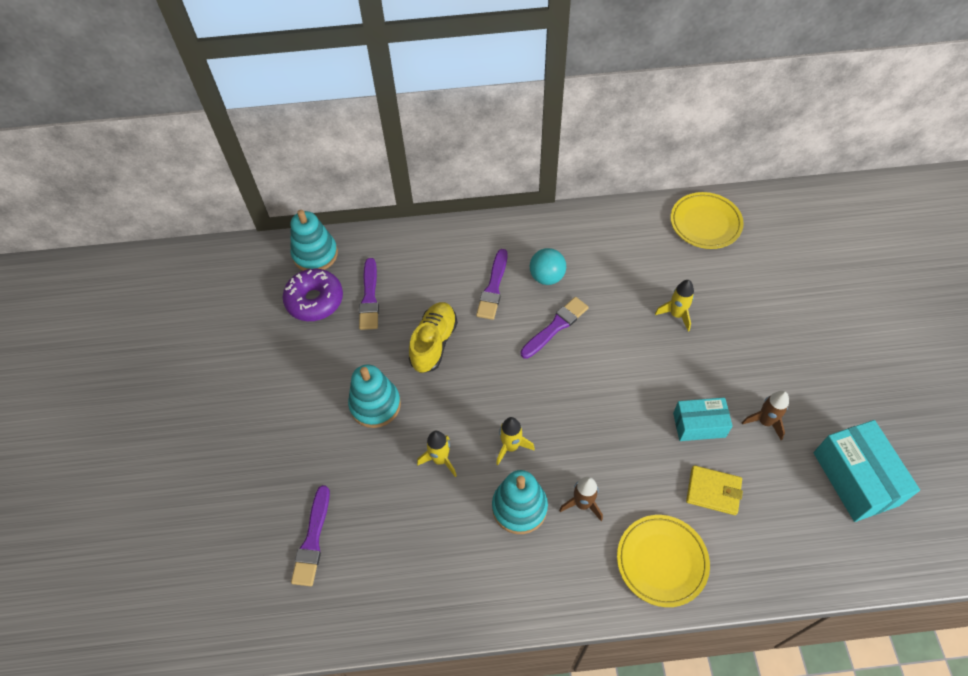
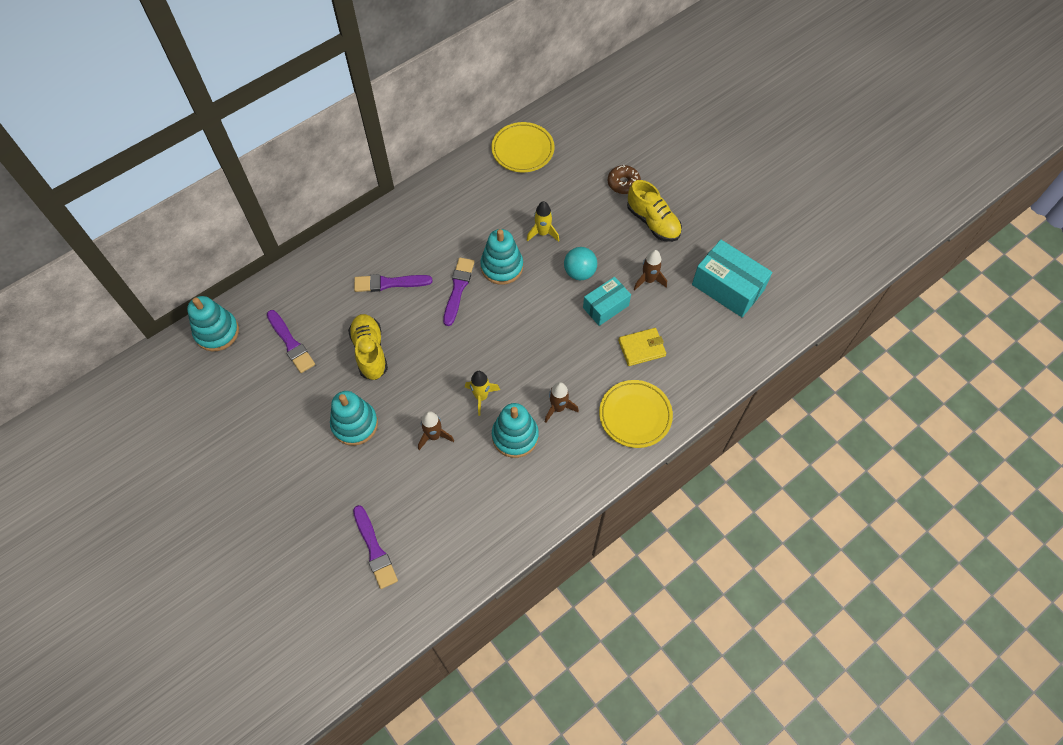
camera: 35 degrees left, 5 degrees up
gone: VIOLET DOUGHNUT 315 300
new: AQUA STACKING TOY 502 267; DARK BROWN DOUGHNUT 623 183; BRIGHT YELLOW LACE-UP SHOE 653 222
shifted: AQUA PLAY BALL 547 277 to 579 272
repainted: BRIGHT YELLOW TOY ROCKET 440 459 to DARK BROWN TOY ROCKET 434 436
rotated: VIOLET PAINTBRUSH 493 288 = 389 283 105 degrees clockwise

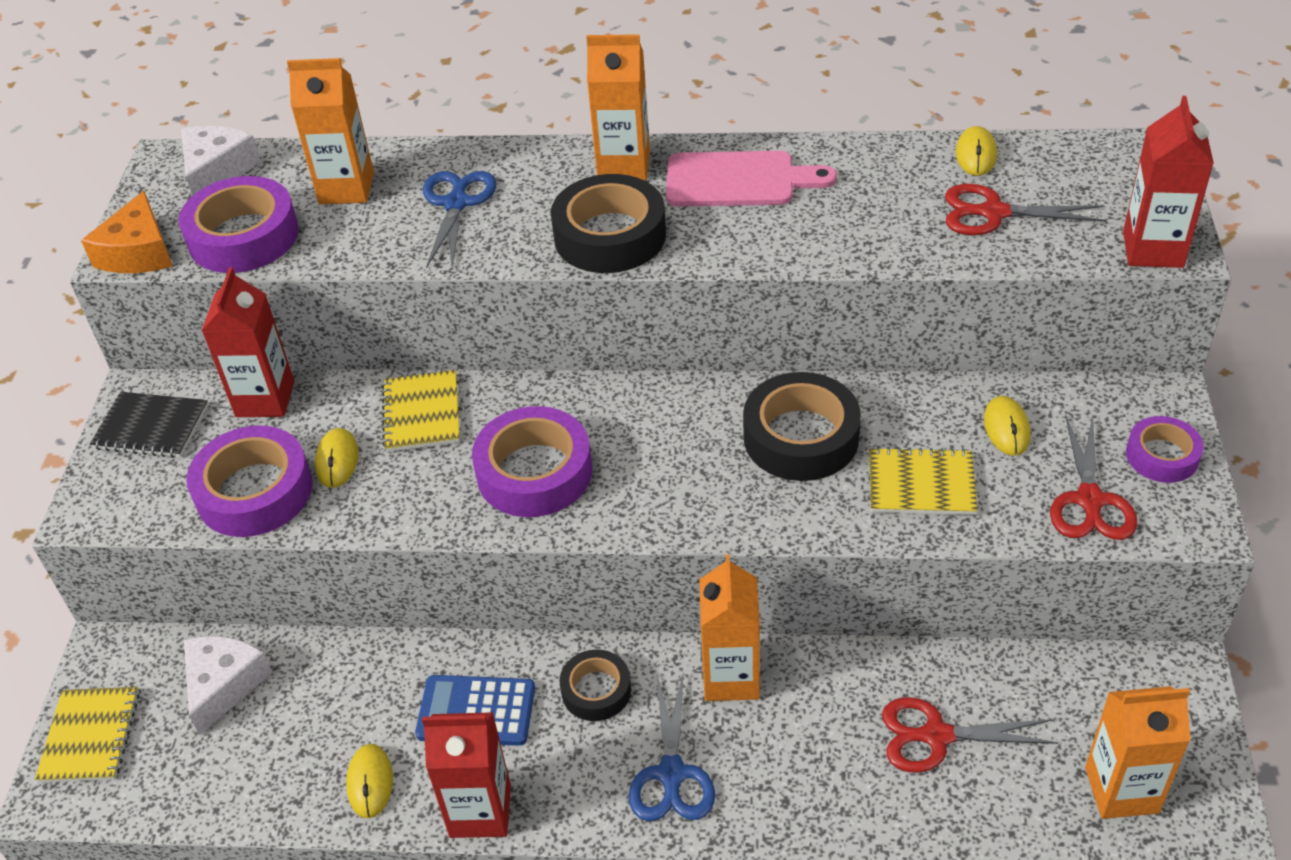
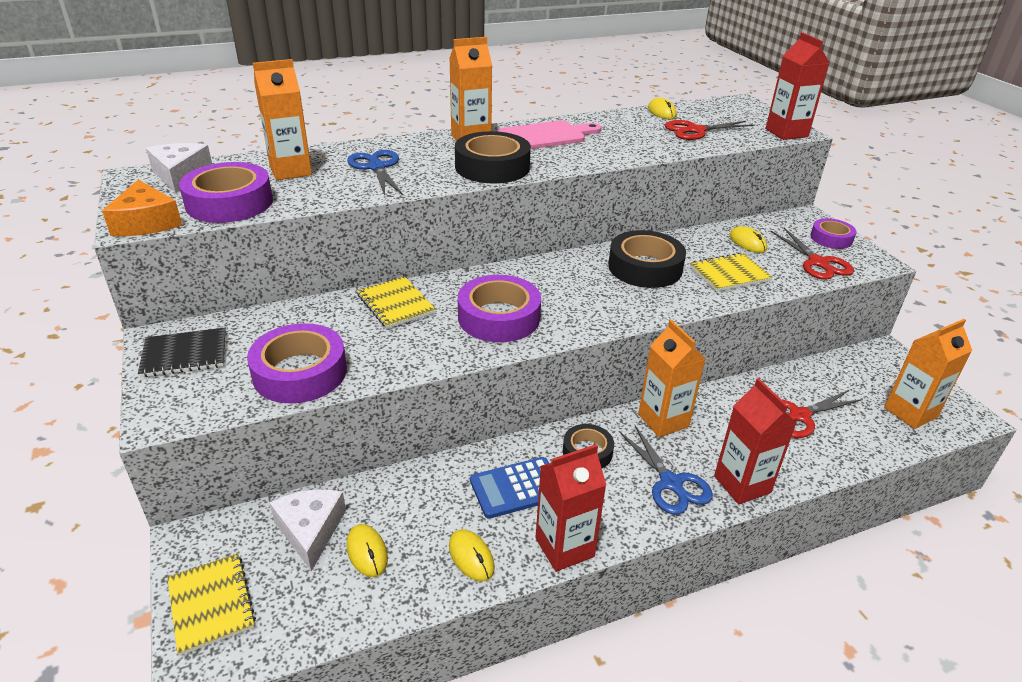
camera: 30 degrees left, 10 degrees down
shifted: SCARLET CARTON 265 399 to 742 484; BRIGHT YELLOW COMPUTER MOUSE 337 460 to 367 552

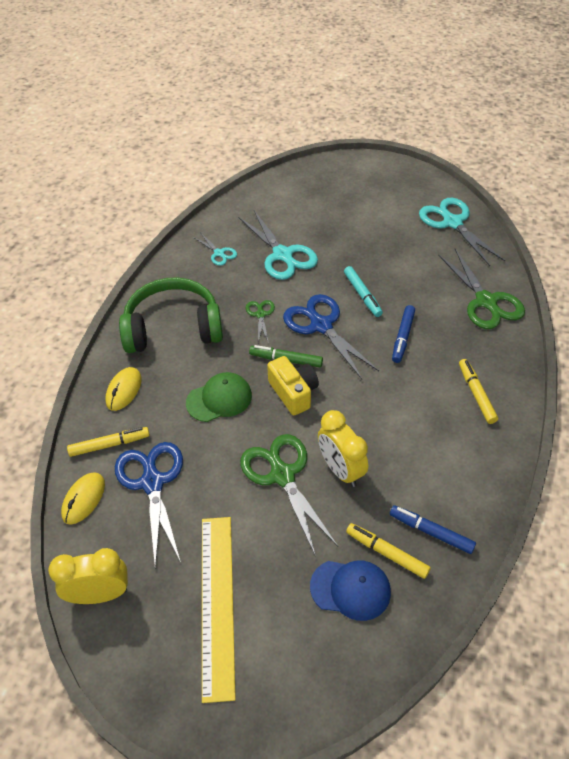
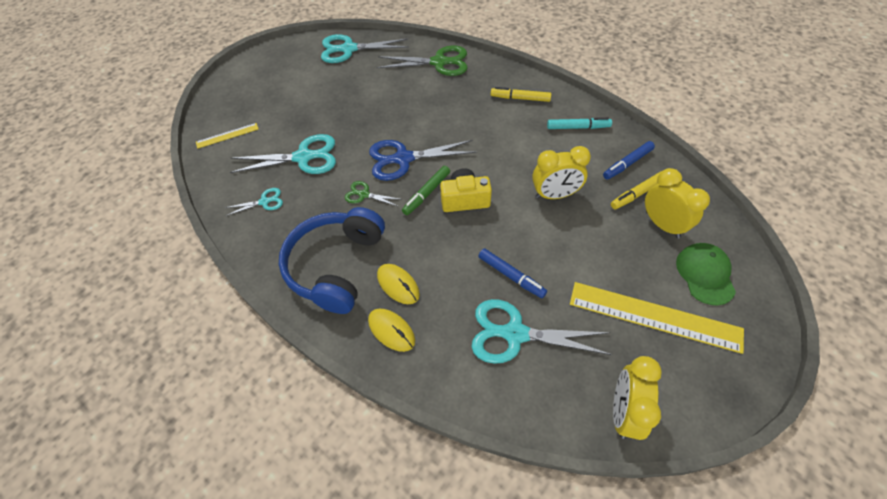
camera: 65 degrees left, 5 degrees up
gone: BRIGHT YELLOW FELT PEN 109 445; LEAF-GREEN SCISSORS 282 475
new: BRIGHT YELLOW MEASURING STICK 227 135
shifted: BRIGHT YELLOW COMPUTER MOUSE 83 499 to 398 285; LEAF-GREEN CAP 219 399 to 705 274; AQUA FELT PEN 362 295 to 578 127; BLUE FELT PEN 403 337 to 511 276
swapped: BLUE CAP 350 589 to BRIGHT YELLOW CLOCK 662 224
repainted: BLUE SCISSORS 152 482 to AQUA SCISSORS 515 334; LEAF-GREEN HEADSET 173 328 to BLUE HEADSET 336 266

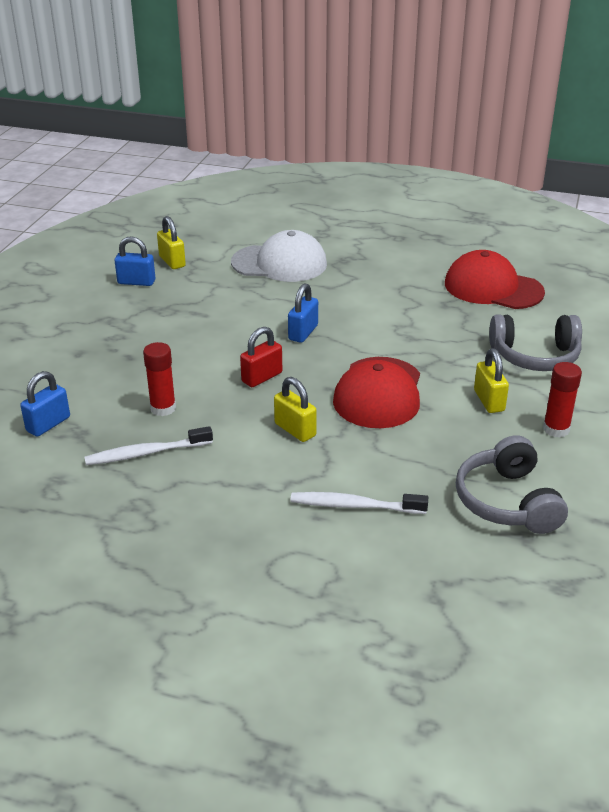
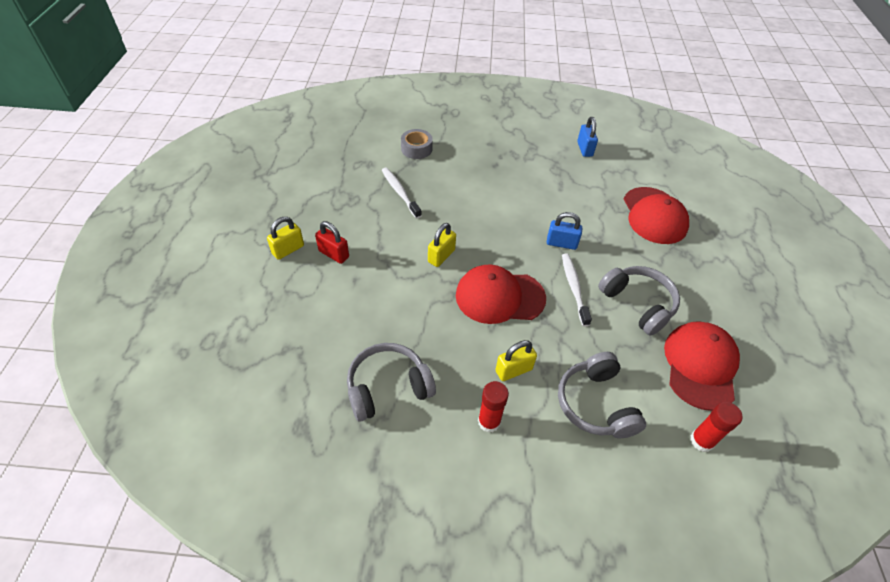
camera: 75 degrees right, 15 degrees up
new: ASH-GREY HEADSET 638 304
shifted: SCARLET STICK OF GLUE 163 408 to 701 441; BRIGHT YELLOW SMALL LOCK 172 261 to 288 250; SCARLET SMALL LOCK 262 377 to 334 254; WHITE TOOTHBRUSH 354 506 to 574 288
swapped: BLUE SMALL LOCK 48 424 to ASH-GREY STICKY TAPE 416 149
repainted: WHITE CAP 279 263 to SCARLET CAP 654 215

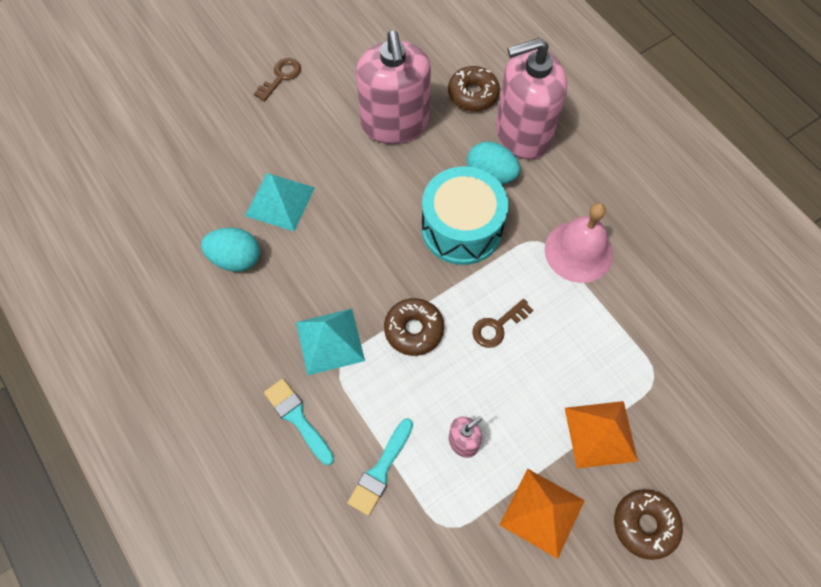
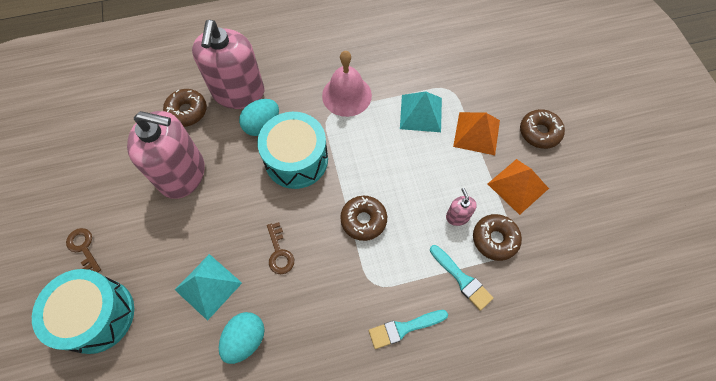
camera: 70 degrees left, 0 degrees up
new: AQUA DRUM 97 315; DARK BROWN DOUGHNUT 495 239
shifted: AQUA SOLID PYRAMID 330 341 to 421 113; DARK BROWN LATCHKEY 498 326 to 279 252

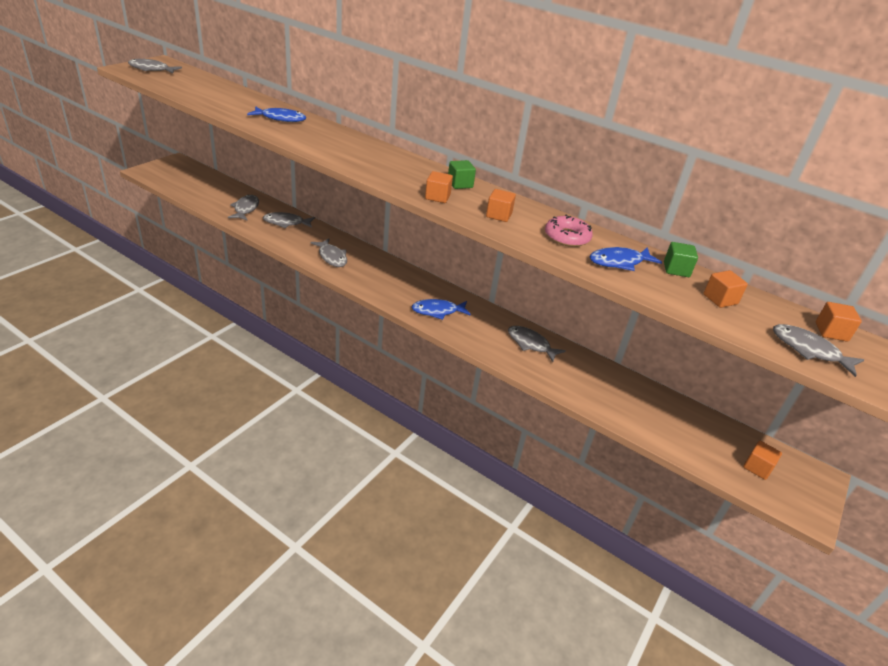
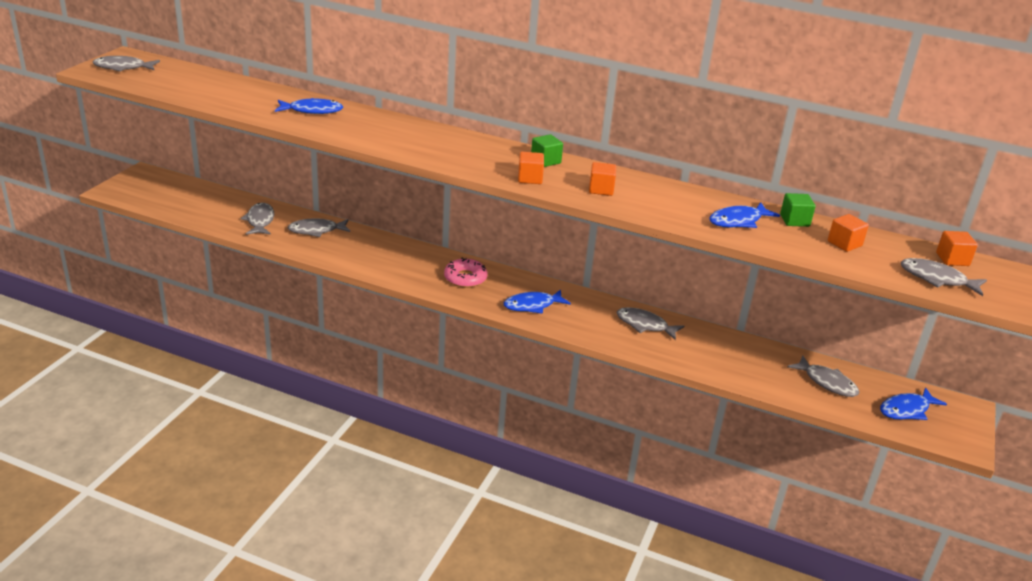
camera: 10 degrees left, 5 degrees down
shifted: ASH-GREY FISH 332 257 to 827 382; ROSE-PINK DOUGHNUT 567 237 to 465 278
swapped: BRIGHT ORANGE SOLID CUBE 757 467 to BLUE FISH 906 410

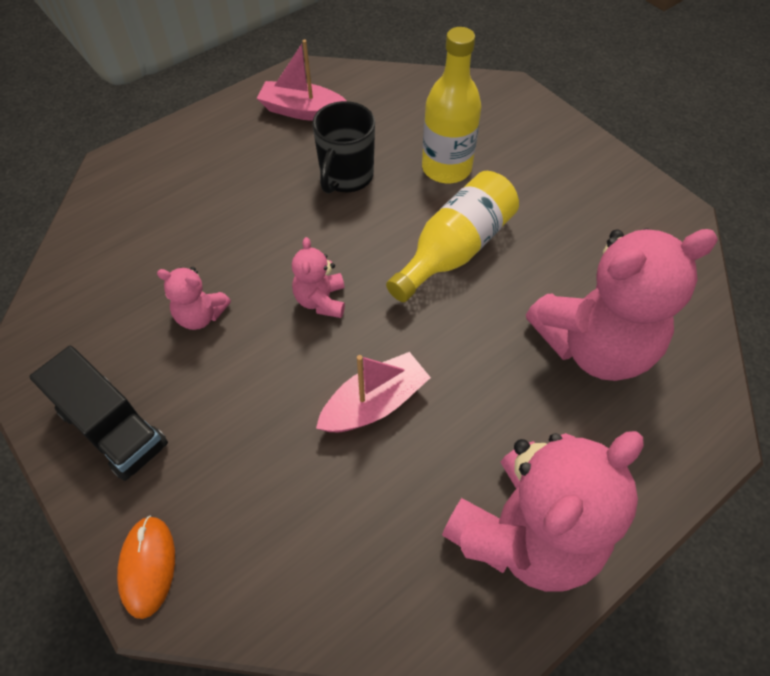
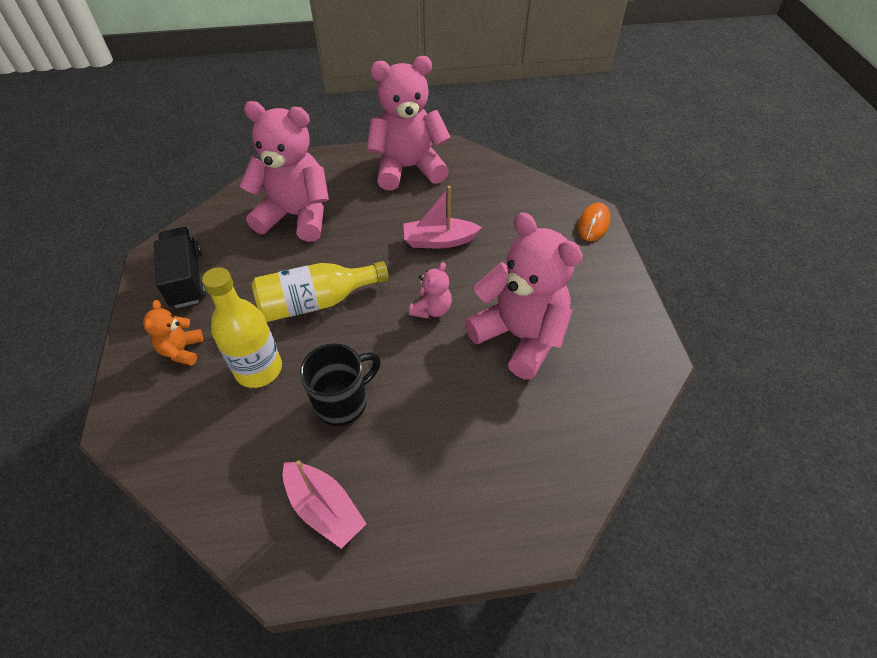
camera: 150 degrees left, 5 degrees down
new: BRIGHT ORANGE STUFFED BEAR 182 350
shifted: EBONY LORRY 113 428 to 186 279
scaled: ROSE-PINK STUFFED BEAR 200 315 = 519 336 x2.20

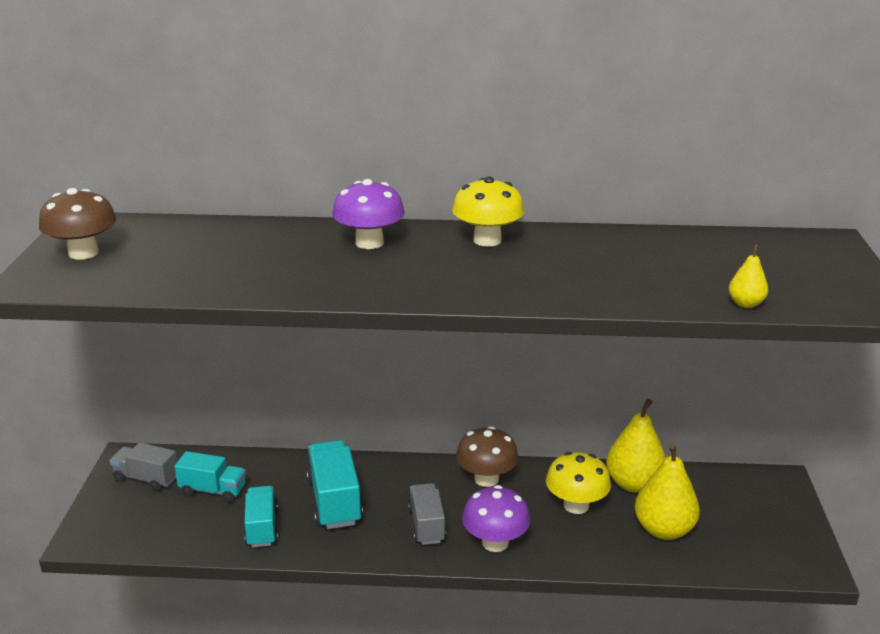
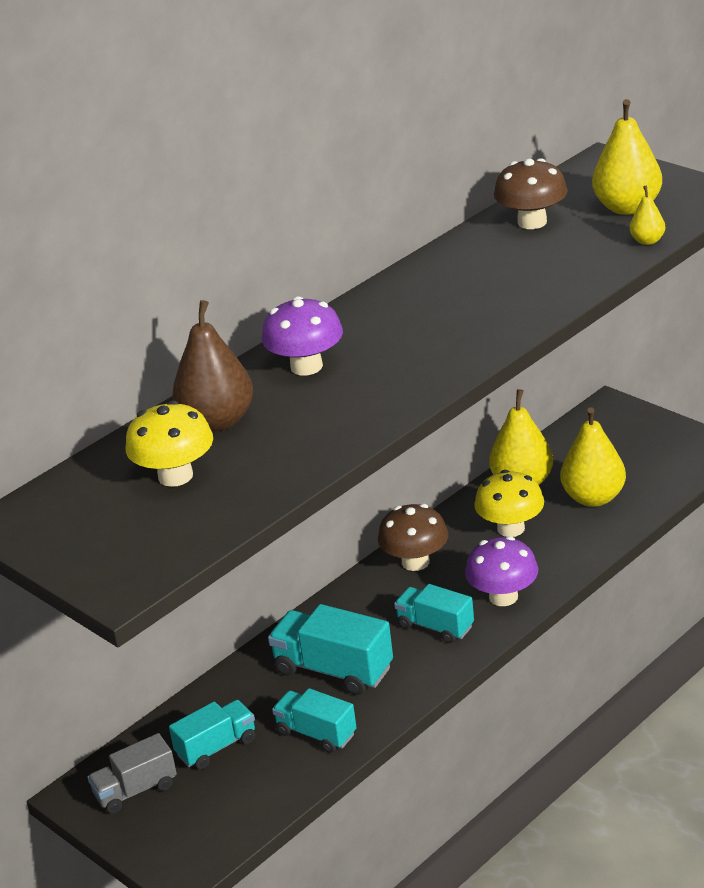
camera: 45 degrees left, 5 degrees up
new: DARK BROWN PEAR FRUIT 218 421; BRIGHT YELLOW PEAR FRUIT 627 207
shifted: DARK BROWN TOADSTOOL 83 253 to 532 222; BRIGHT YELLOW TOADSTOOL 487 240 to 175 476
repainted: ASH-GREY LORRY 427 525 to AQUA LORRY 435 626

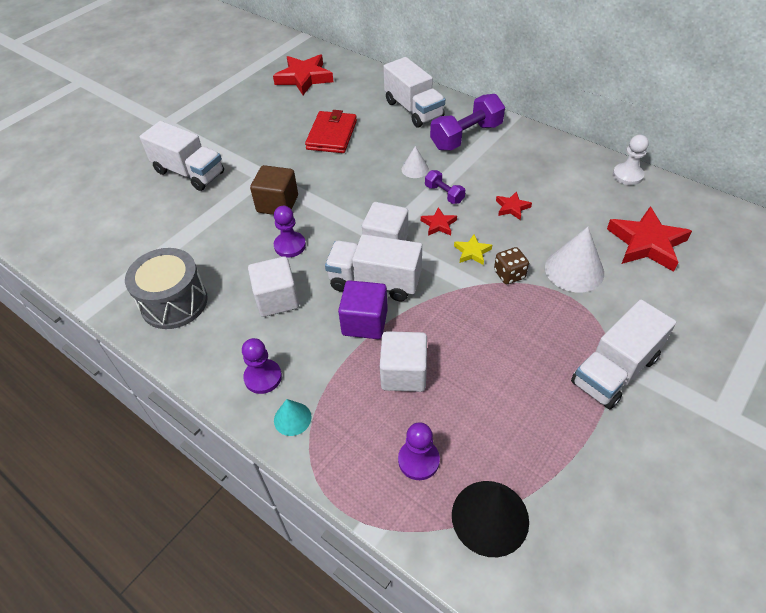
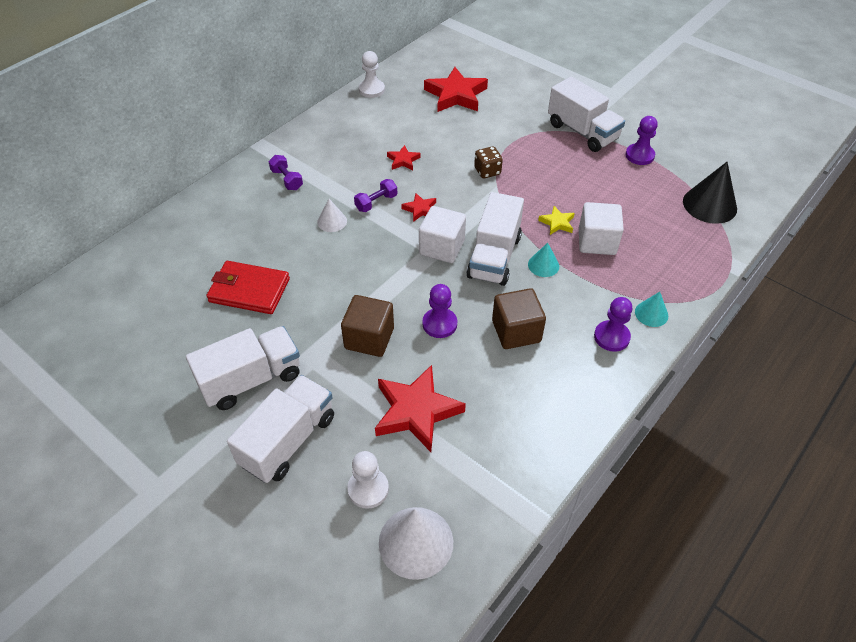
camera: 90 degrees left, 0 degrees up
gone: ASH-GREY DRUM 174 302
new: WHITE CHESS PAWN 368 489
shifted: SCARLET FIVE-POINTED STAR 304 78 to 416 411; WHITE LORRY 413 109 to 251 380; VIOLET CHESS PAWN 418 460 to 639 155; BRIGHT YELLOW FIVE-POINTED STAR 472 252 to 557 223; WHITE CONE 574 270 to 416 542
swapped: VIOLET SOLID CUBE 364 322 to AQUA CONE 543 265
repainted: WHITE SOLID CUBE 277 299 to DARK BROWN SOLID CUBE 516 331
scaled: VIOLET DUMBBELL 466 136 = 287 180 x0.51

